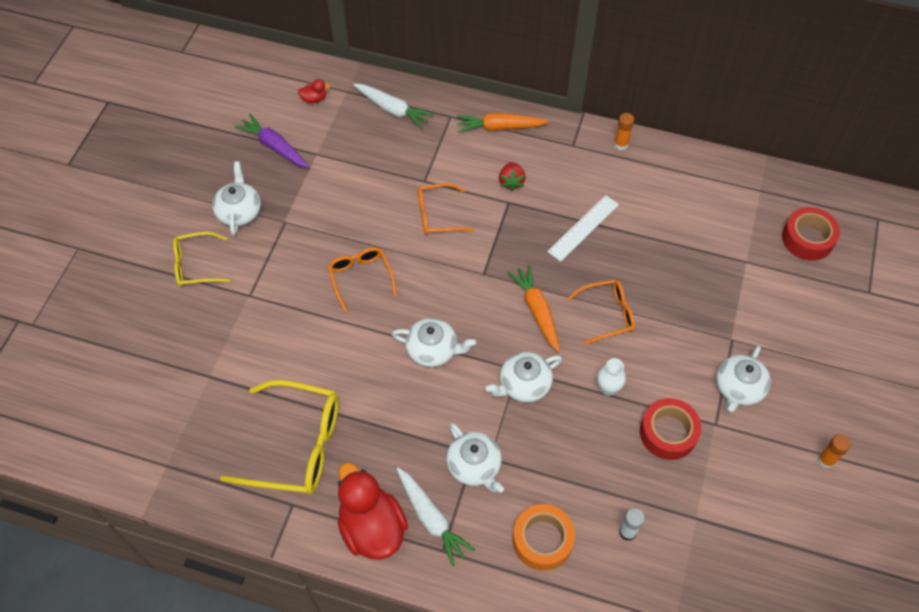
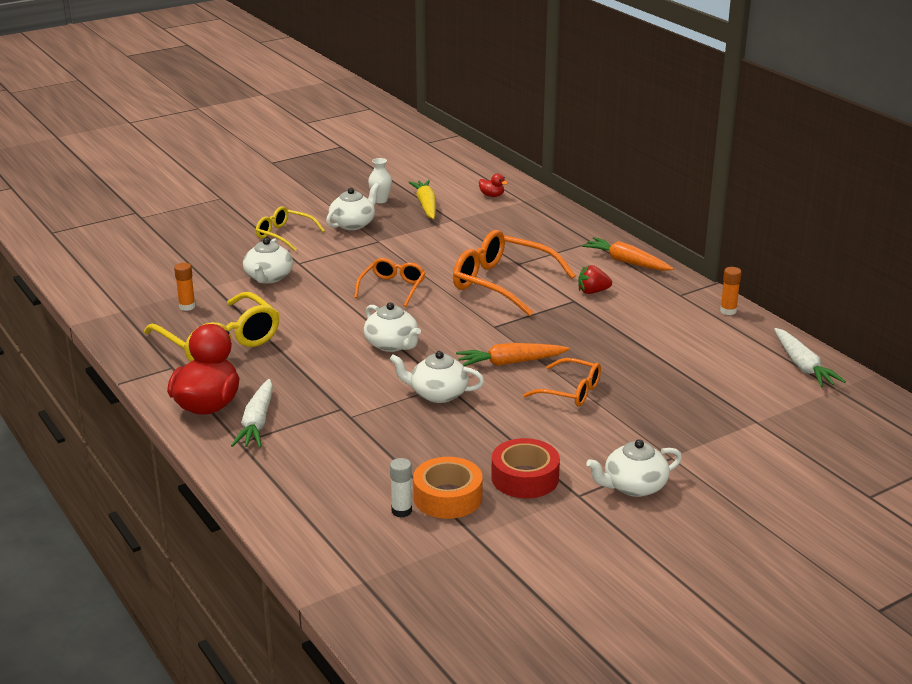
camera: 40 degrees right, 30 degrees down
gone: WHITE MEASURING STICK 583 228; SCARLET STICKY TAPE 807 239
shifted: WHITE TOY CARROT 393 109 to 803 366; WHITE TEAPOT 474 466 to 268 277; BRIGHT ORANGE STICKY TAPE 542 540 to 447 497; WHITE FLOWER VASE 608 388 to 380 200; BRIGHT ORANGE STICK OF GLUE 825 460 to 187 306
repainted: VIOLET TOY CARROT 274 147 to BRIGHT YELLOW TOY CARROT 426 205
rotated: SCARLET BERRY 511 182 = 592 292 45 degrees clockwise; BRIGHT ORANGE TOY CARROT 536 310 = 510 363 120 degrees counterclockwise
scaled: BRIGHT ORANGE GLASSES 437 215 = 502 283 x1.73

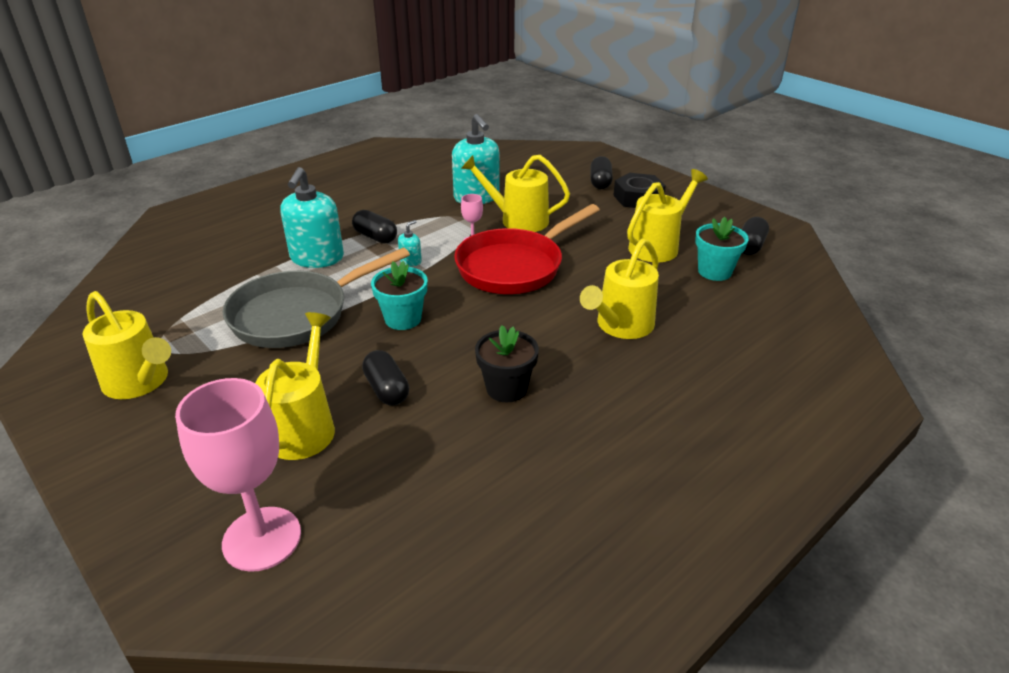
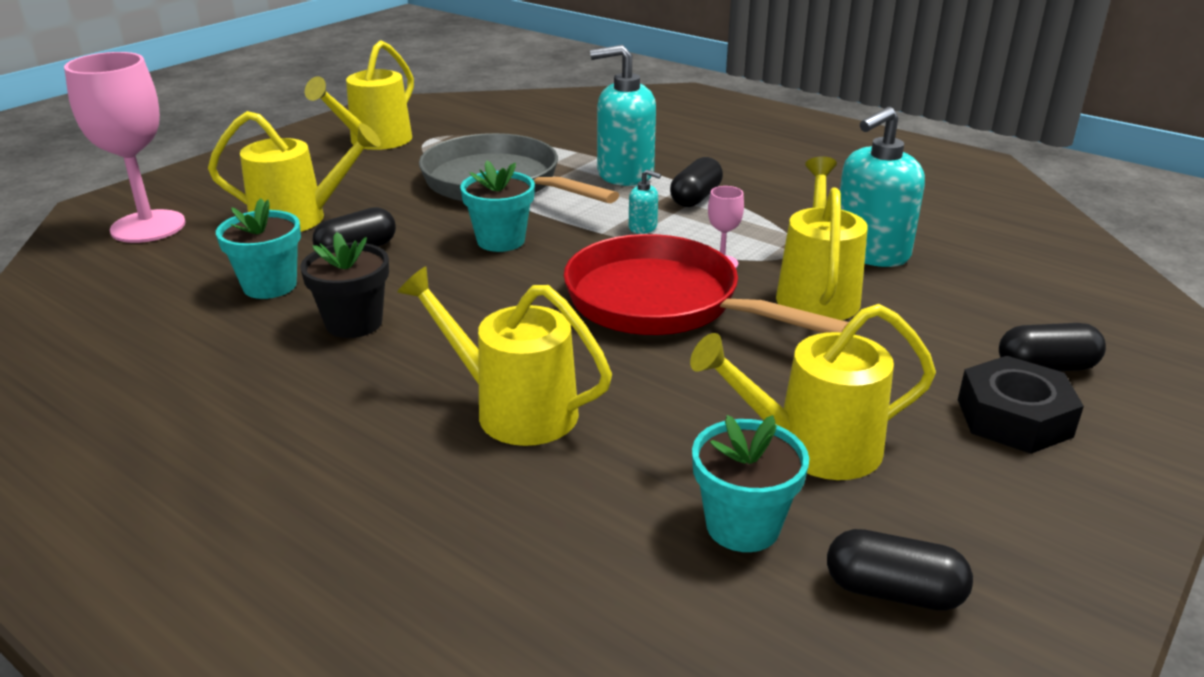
camera: 80 degrees right, 5 degrees down
new: AQUA FLOWER POT 270 286
rotated: BRIGHT YELLOW WATERING POT 658 246 = 812 448 135 degrees clockwise

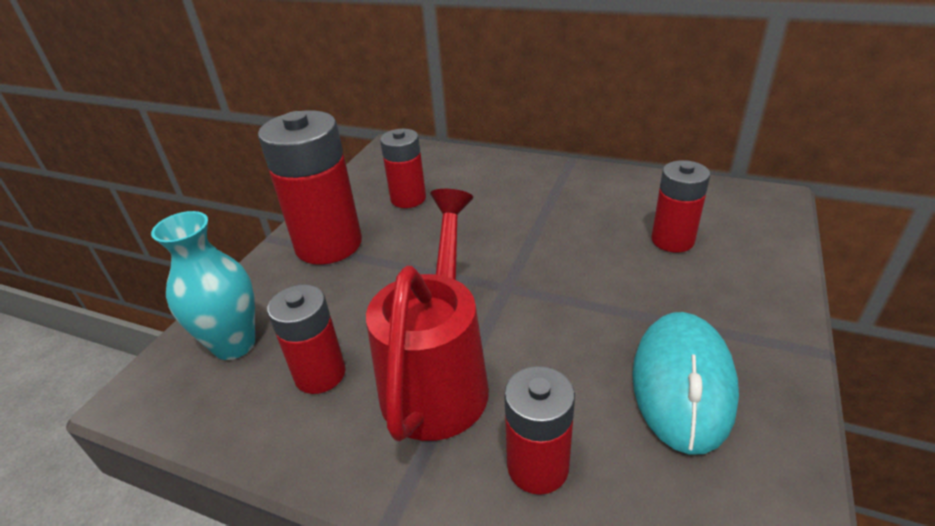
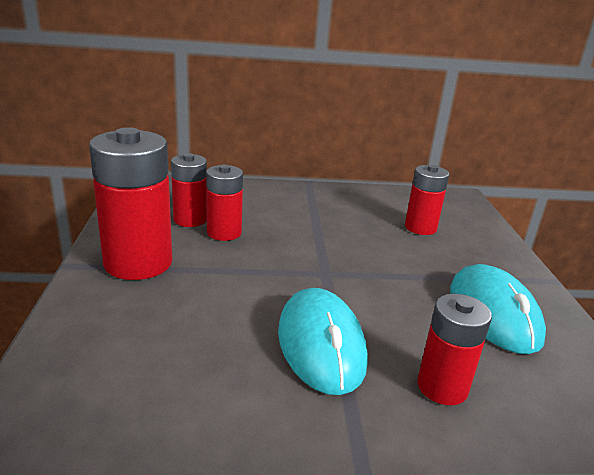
camera: 30 degrees left, 10 degrees down
gone: AQUA FLOWER VASE 234 344
shifted: SCARLET POWER CELL 320 374 to 224 232
swapped: SCARLET WATERING POT 438 377 to AQUA COMPUTER MOUSE 320 345

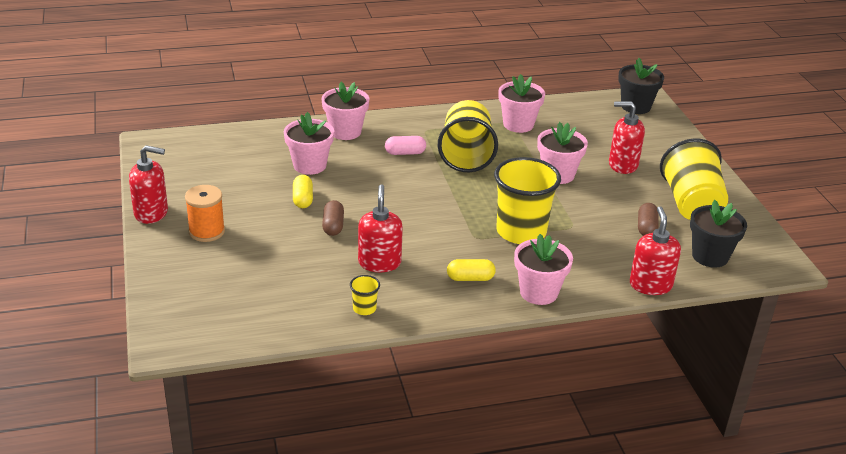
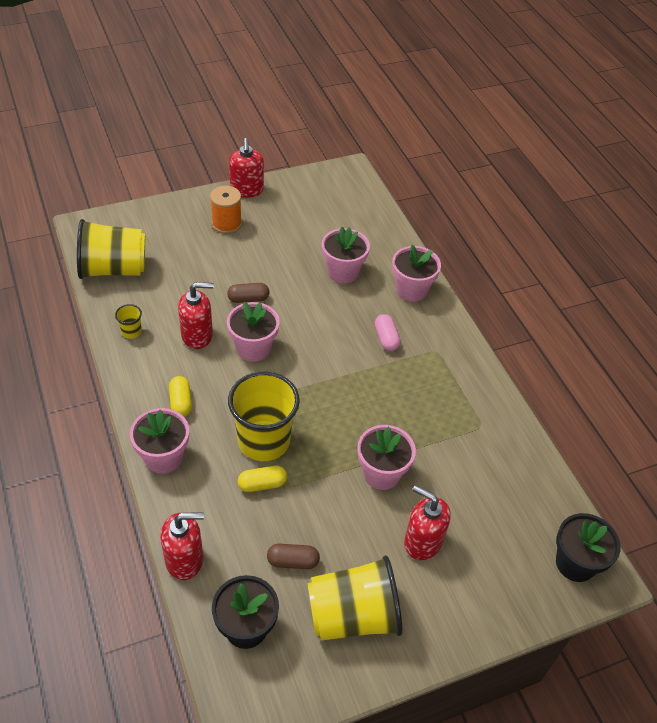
camera: 80 degrees right, 15 degrees up
shifted: BRIGHT YELLOW CAPSULE 303 199 to 262 484; BRIGHT YELLOW CUP 466 155 to 113 269; ROSE-PINK FLOWER POT 518 124 to 253 348
rotated: SCARLET SOAP PUMP 622 165 = 422 542 60 degrees counterclockwise

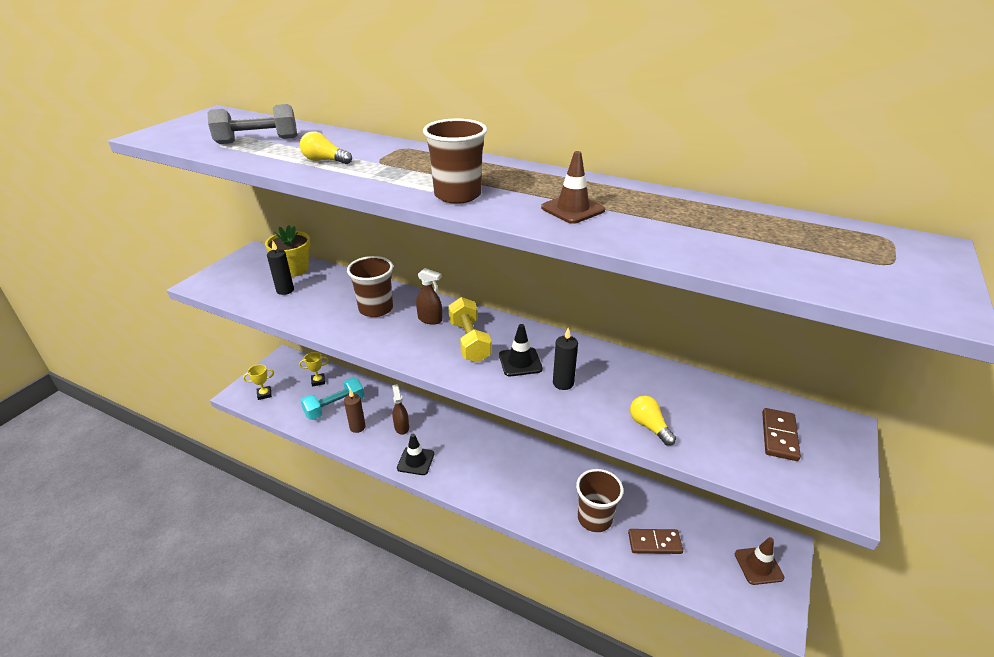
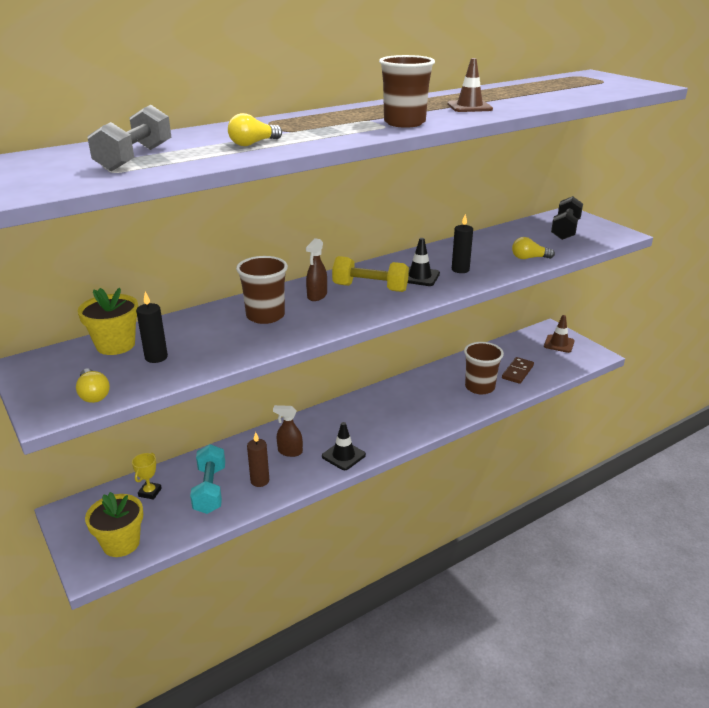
camera: 60 degrees left, 5 degrees down
new: BRIGHT YELLOW LIGHTBULB 93 394
swapped: BRIGHT YELLOW PRIZE CUP 264 394 to BRIGHT YELLOW FLOWER POT 121 543; DARK BROWN DOMINO PIECE 779 436 to EBONY DUMBBELL 565 229
rotated: DARK BROWN SPRAY BOTTLE 430 319 = 317 296 150 degrees clockwise

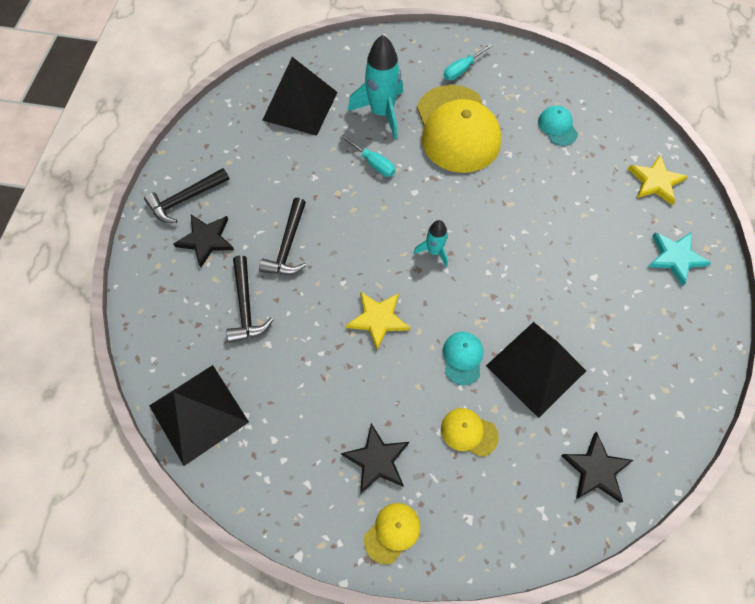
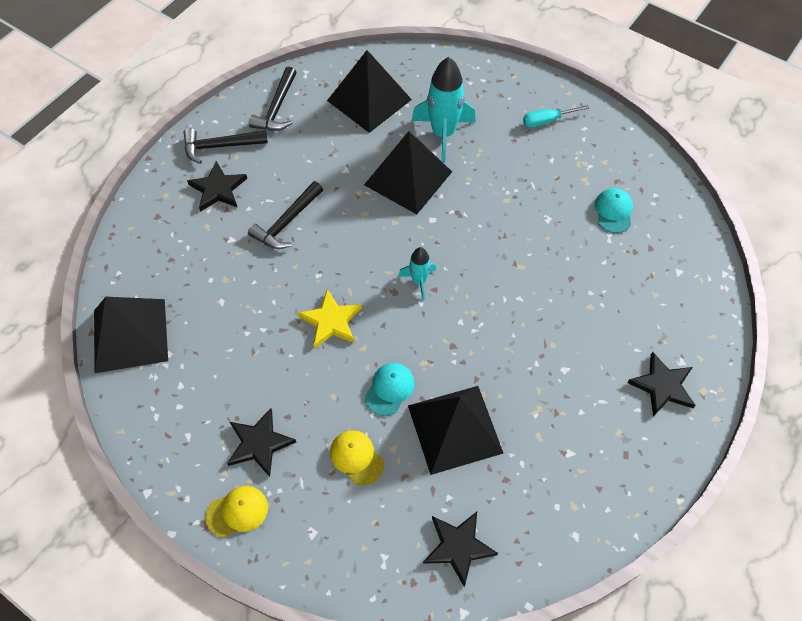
camera: 25 degrees right, 5 degrees down
gone: BRIGHT YELLOW CAP 457 129; BRIGHT YELLOW FIVE-POINTED STAR 655 182
shifted: EBONY HAMMER 246 306 to 277 108
swapped: AQUA SCREWDRIVER 373 163 to EBONY SOLID PYRAMID 408 178
repainted: AQUA FIVE-POINTED STAR 675 257 to EBONY FIVE-POINTED STAR 662 386

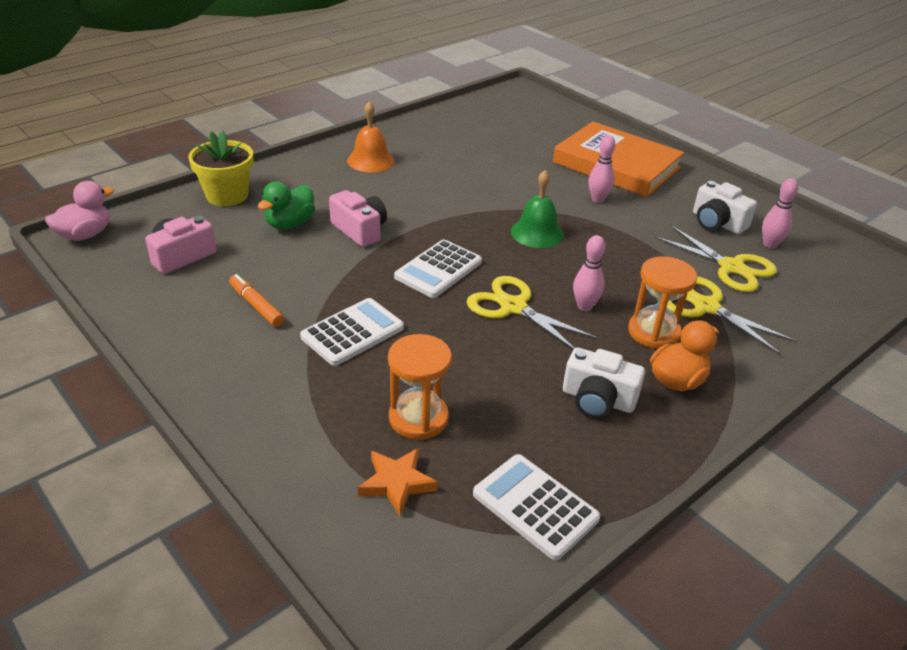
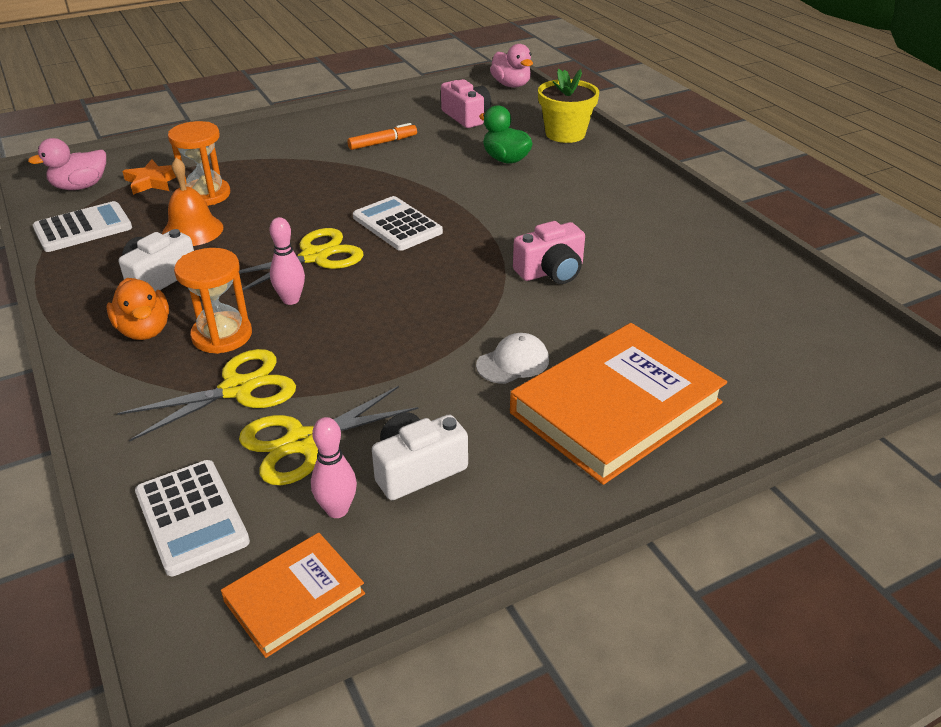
camera: 105 degrees right, 0 degrees up
gone: LEAF-GREEN HAND BELL 537 233
new: ROSE-PINK TOY DUCK 80 186; BRIGHT ORANGE HARDCOVER 294 597
shifted: WHITE CALCULATOR 352 332 to 191 517; ROSE-PINK CAMERA 360 230 to 551 271; BRIGHT ORANGE HAND BELL 370 160 to 192 230
swapped: ROSE-PINK SKITTLE 598 199 to WHITE CAP 513 362

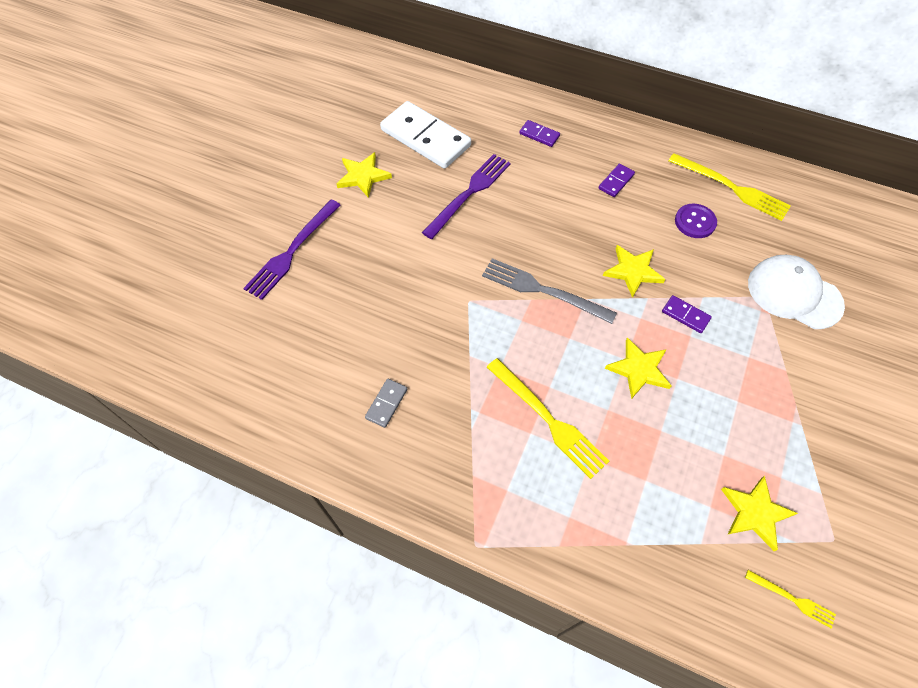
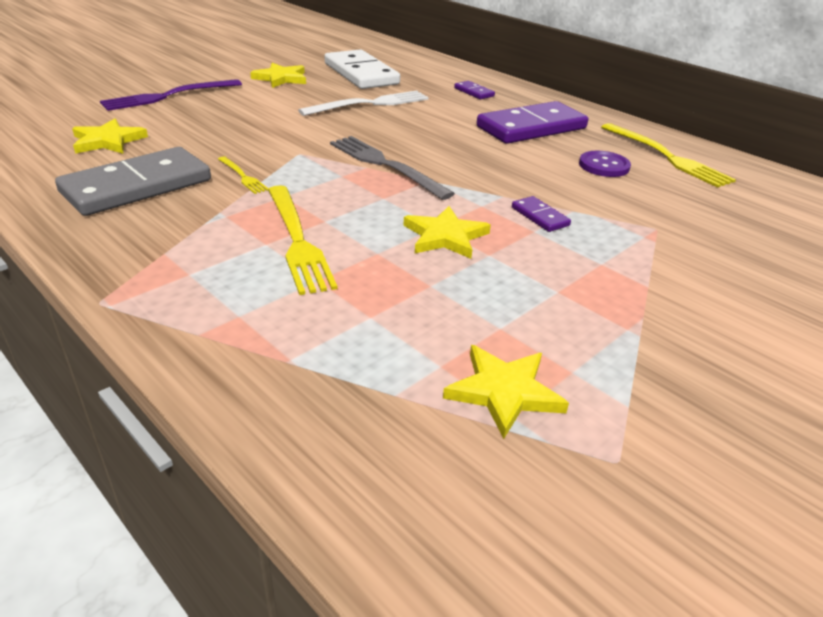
camera: 20 degrees right, 25 degrees down
gone: WHITE CAP 794 294
shifted: BRIGHT YELLOW FIVE-POINTED STAR 633 271 to 108 141; BRIGHT YELLOW TABLE FORK 792 599 to 242 176
repainted: VIOLET TABLE FORK 469 193 to WHITE TABLE FORK 369 104
scaled: ASH-GREY DOMINO PIECE 386 404 = 137 186 x2.30; VIOLET DOMINO PIECE 616 182 = 531 128 x2.30

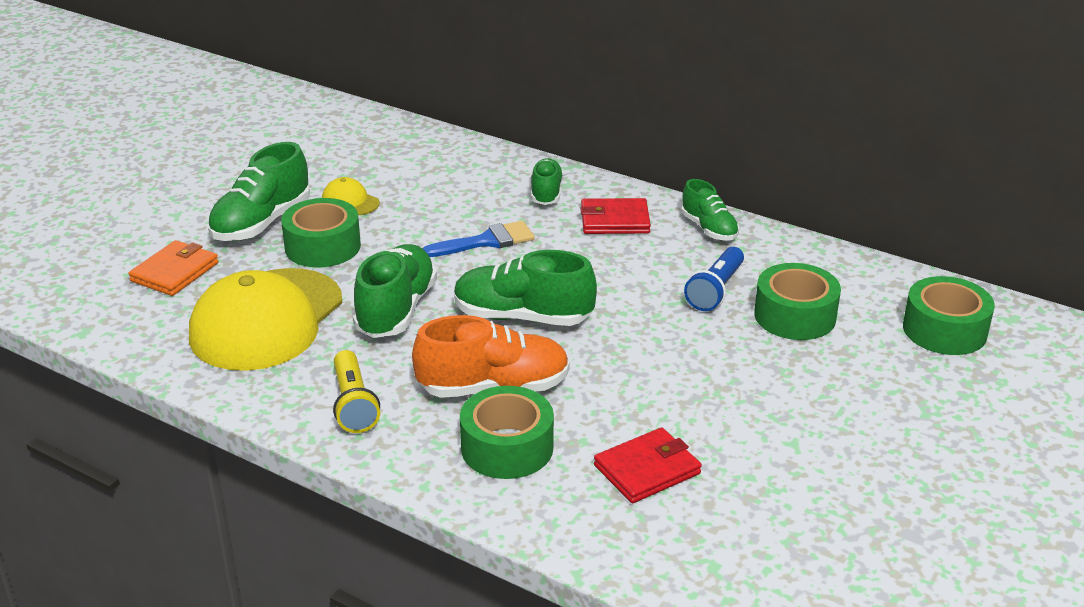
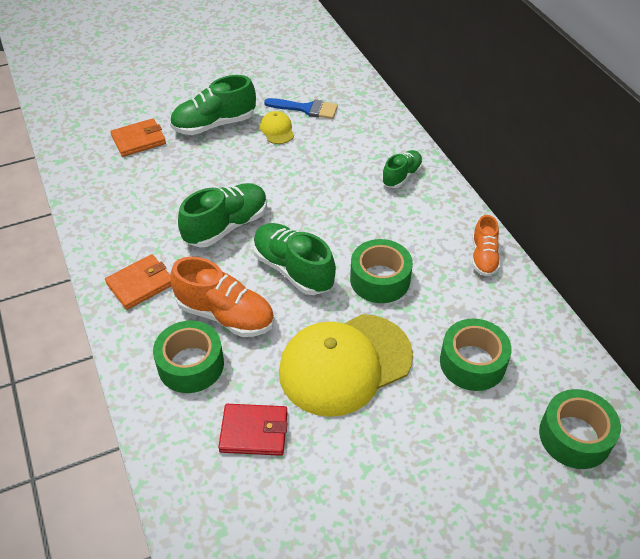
camera: 35 degrees right, 15 degrees up
gone: SCARLET BILLFOLD 615 220; BLUE TORCH 715 290
shifted: BRIGHT YELLOW CAP 266 320 to 345 364; LEAF-GREEN STICKY TAPE 322 246 to 380 279; BLUE PAINTBRUSH 486 241 to 306 109
swapped: BRIGHT YELLOW TORCH 353 404 to BRIGHT ORANGE BILLFOLD 140 284
repainted: LEAF-GREEN LACE-UP SHOE 709 229 to BRIGHT ORANGE LACE-UP SHOE 483 257

